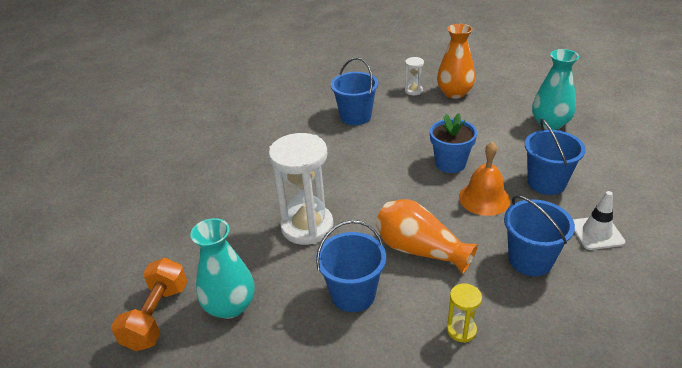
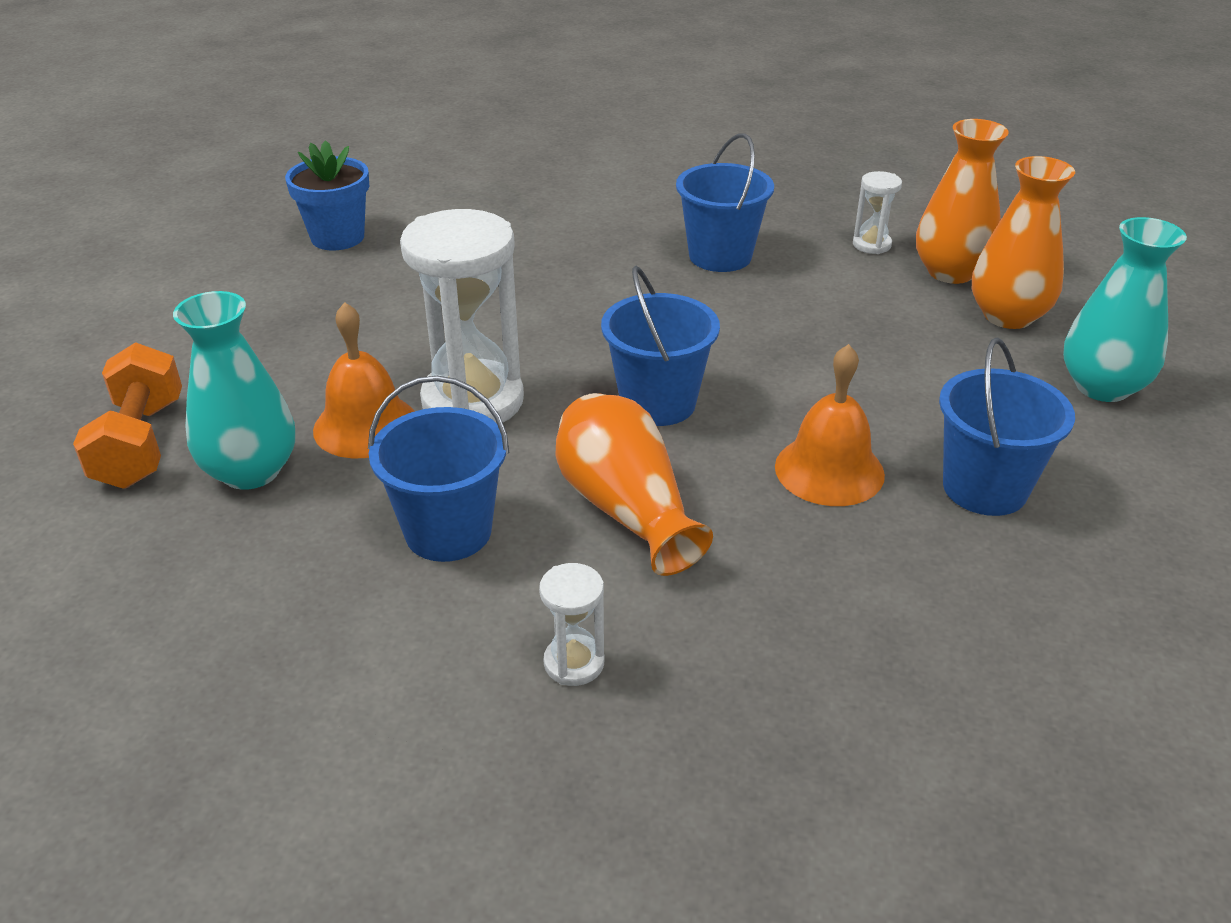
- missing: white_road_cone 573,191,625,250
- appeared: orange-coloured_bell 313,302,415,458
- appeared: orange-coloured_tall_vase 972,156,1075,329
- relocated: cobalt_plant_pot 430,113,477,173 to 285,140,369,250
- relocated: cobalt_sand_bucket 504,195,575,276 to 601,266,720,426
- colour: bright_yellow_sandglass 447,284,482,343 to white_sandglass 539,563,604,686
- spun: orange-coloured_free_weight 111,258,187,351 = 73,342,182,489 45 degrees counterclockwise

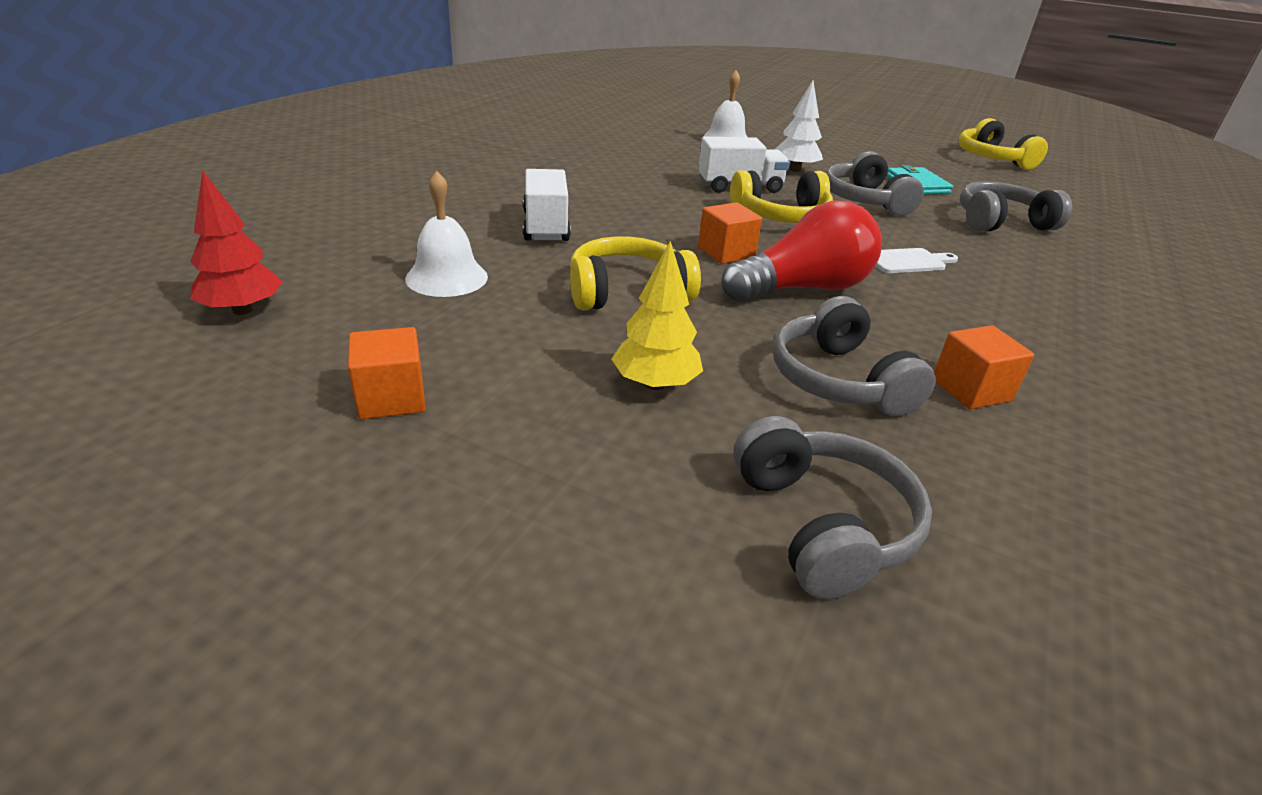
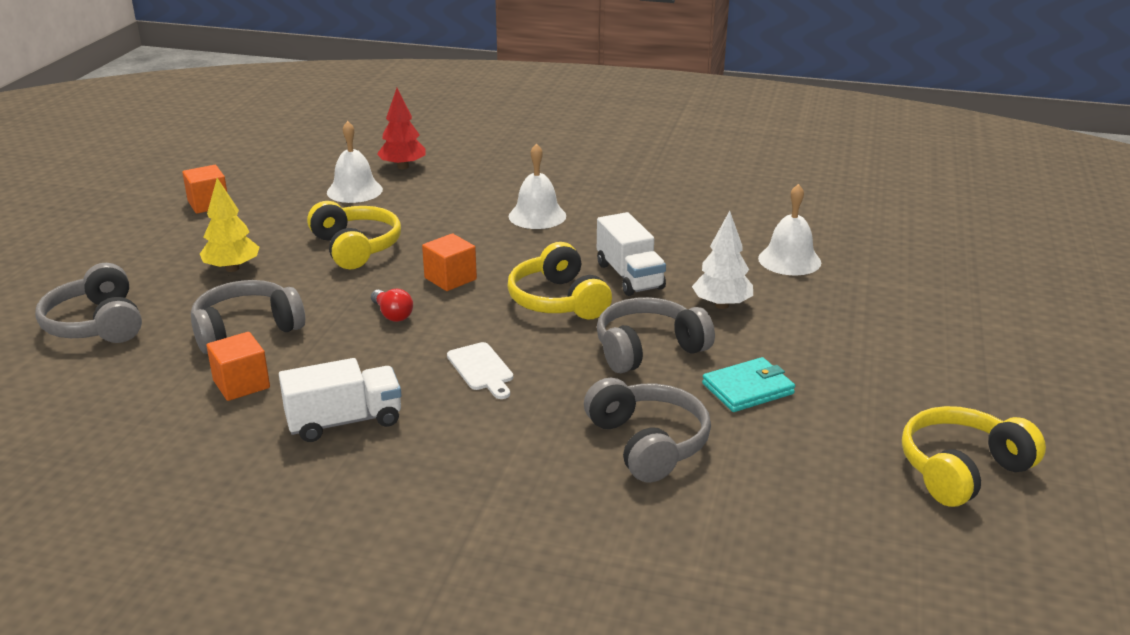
- appeared: white_bell 508,143,566,229
- relocated: crimson_fir_tree 190,171,283,315 to 377,88,426,169
- relocated: white_lorry 523,169,571,241 to 279,358,401,442
- spun: grey_over-ear_headphones 733,416,932,599 = 35,263,142,343 90 degrees clockwise
- size: crimson_lightbulb 721,201,882,302 = 371,289,413,322 x0.43

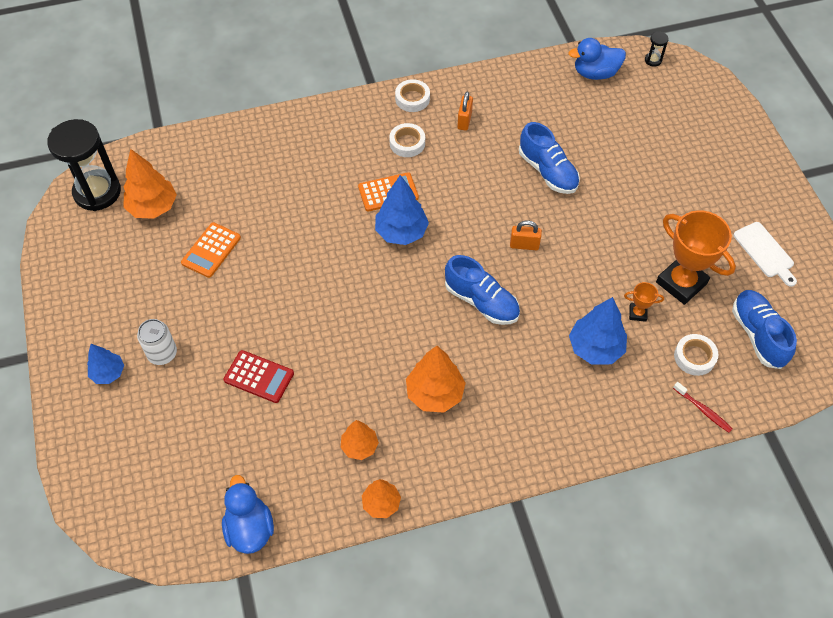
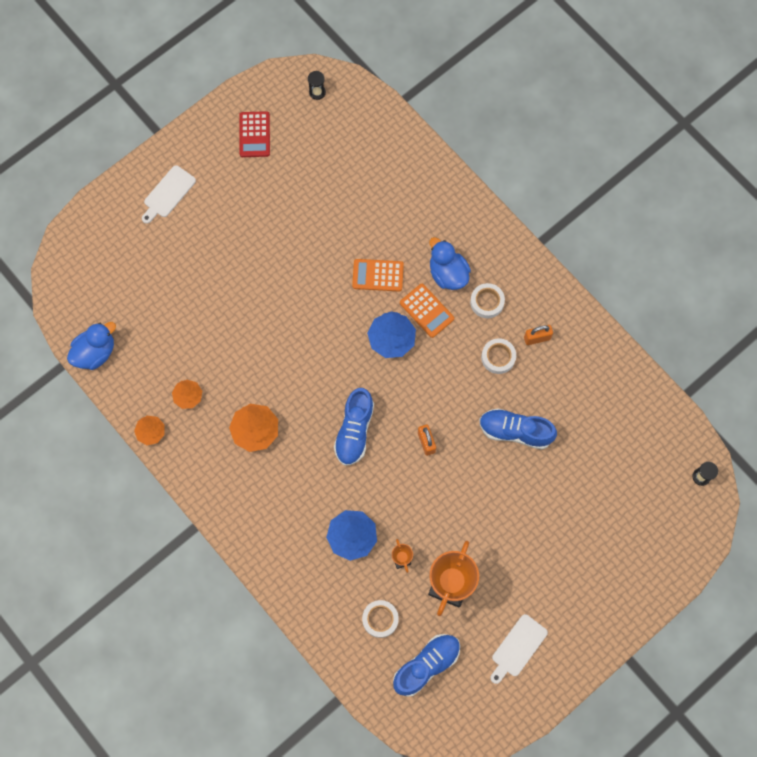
- missing: orange-coloured_fir_tree 123,149,177,219
- missing: white_can 137,319,177,365
- missing: crimson_tooth_brush 673,382,732,433
- relocated: orange-coloured_pocket_calculator 181,222,241,278 to 352,259,404,292
- relocated: crimson_pocket_calculator 224,350,294,403 to 239,111,270,157
- relocated: white_tape 395,79,430,112 to 481,338,516,374
- relocated: cobalt_toy_duck 569,38,626,80 to 429,237,471,290
- exchanged: cobalt_fir_tree 87,344,124,384 to white_bread_board 142,165,196,224
- spun: cobalt_shoe 519,122,580,194 = 479,408,557,449 75 degrees clockwise
- size: black_sandglass 47,119,121,211 = 308,71,326,100 x0.40

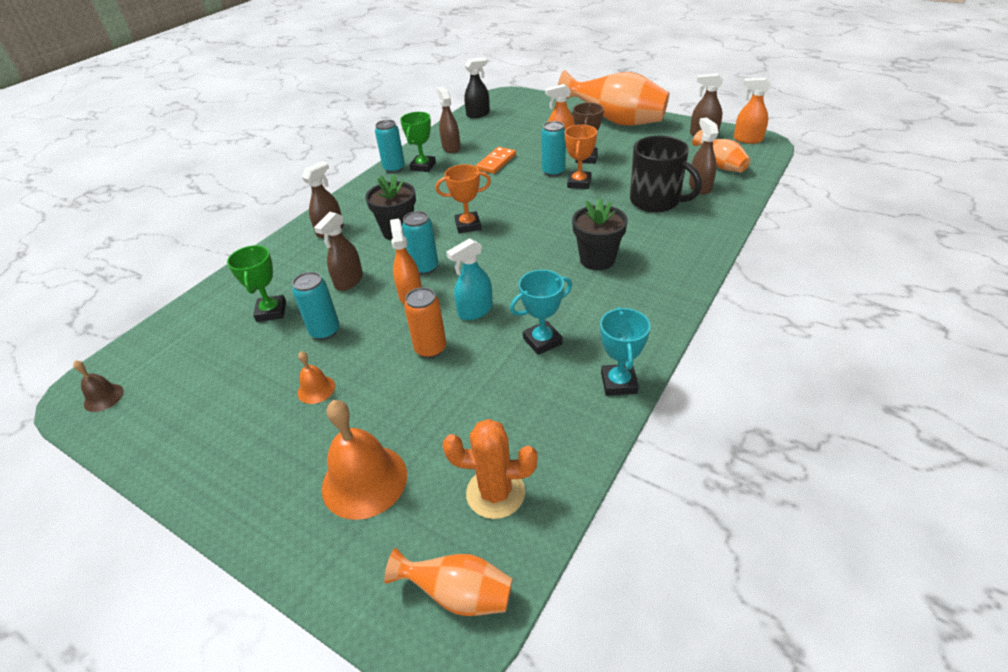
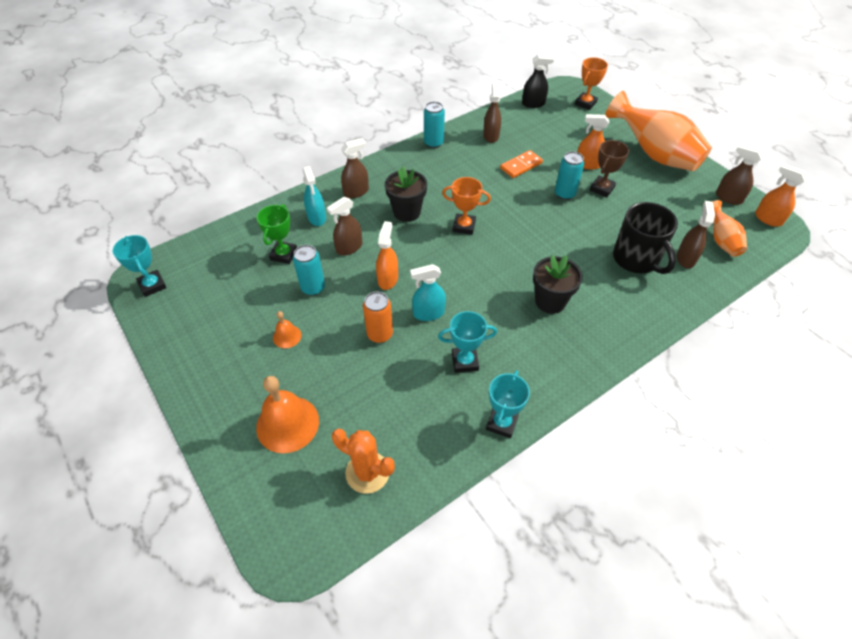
- missing: orange-coloured_tall_vase 384,548,513,616
- missing: emerald_prize_cup 400,112,436,172
- missing: turquoise_can 402,211,438,275
- appeared: turquoise_spray_cleaner 303,166,326,226
- relocated: orange-coloured_prize_cup 565,125,597,189 to 575,57,608,110
- exchanged: dark_brown_bell 73,361,124,412 to turquoise_prize_cup 113,235,166,297

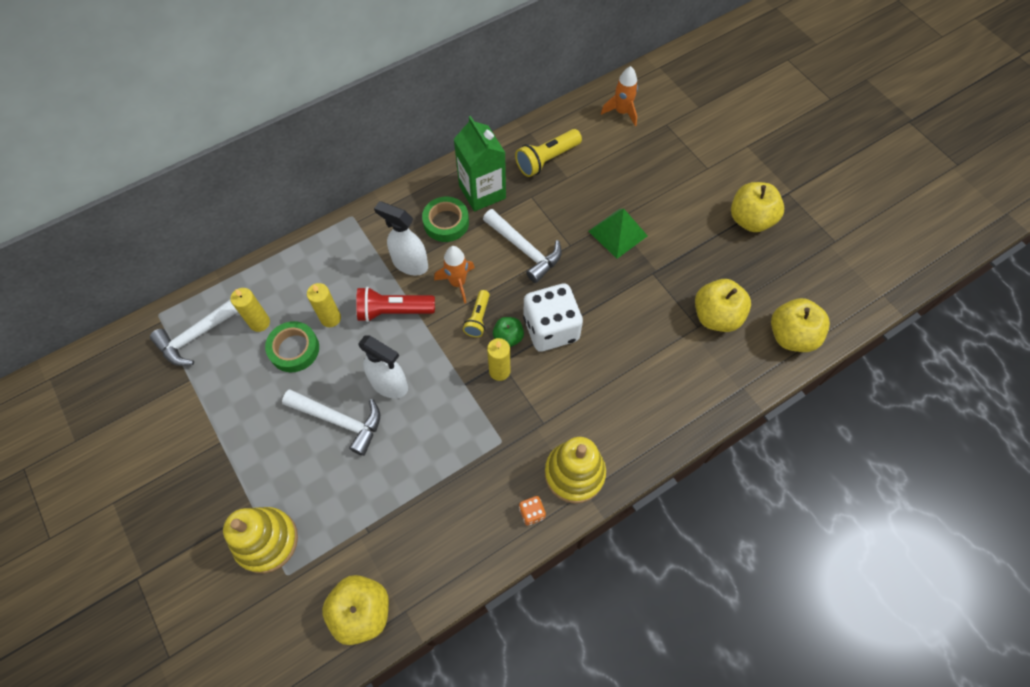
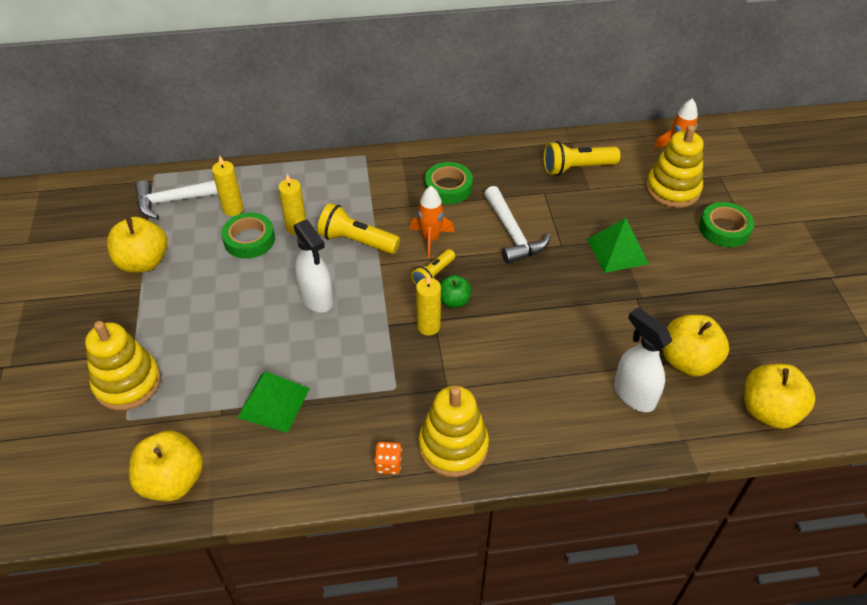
- missing: white_carpenter's_hammer 282,389,380,456
- missing: emerald_milk_carton 454,116,506,211
- missing: white_dice 523,284,583,352
- appeared: emerald_pyramid_shape 237,371,310,433
- appeared: bright_yellow_stacking_rings 646,125,704,208
- appeared: emerald_tape 699,202,754,247
- relocated: white_spray_cleaner 374,201,428,276 to 614,307,672,412
- relocated: bright_yellow_toy_apple 731,182,784,232 to 107,217,167,273
- colour: crimson_torch 356,287,435,322 to bright_yellow_torch 317,203,400,254

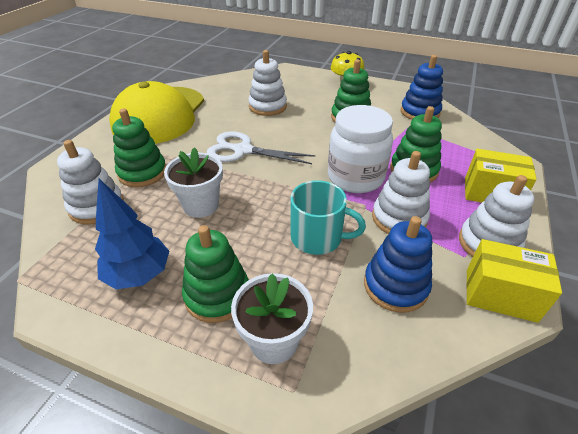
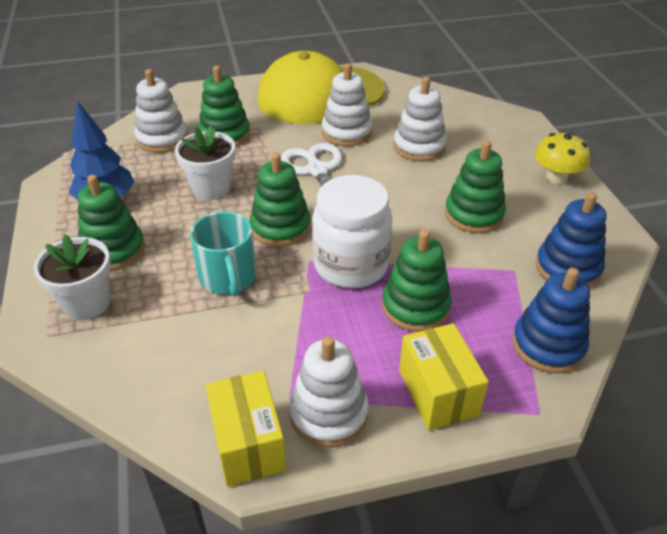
- appeared: emerald_stacking_rings 250,153,311,247
- relocated: cobalt_stacking_rings 364,216,432,313 to 512,268,590,373
- relocated: white_stacking_rings 372,151,430,234 to 322,63,373,146

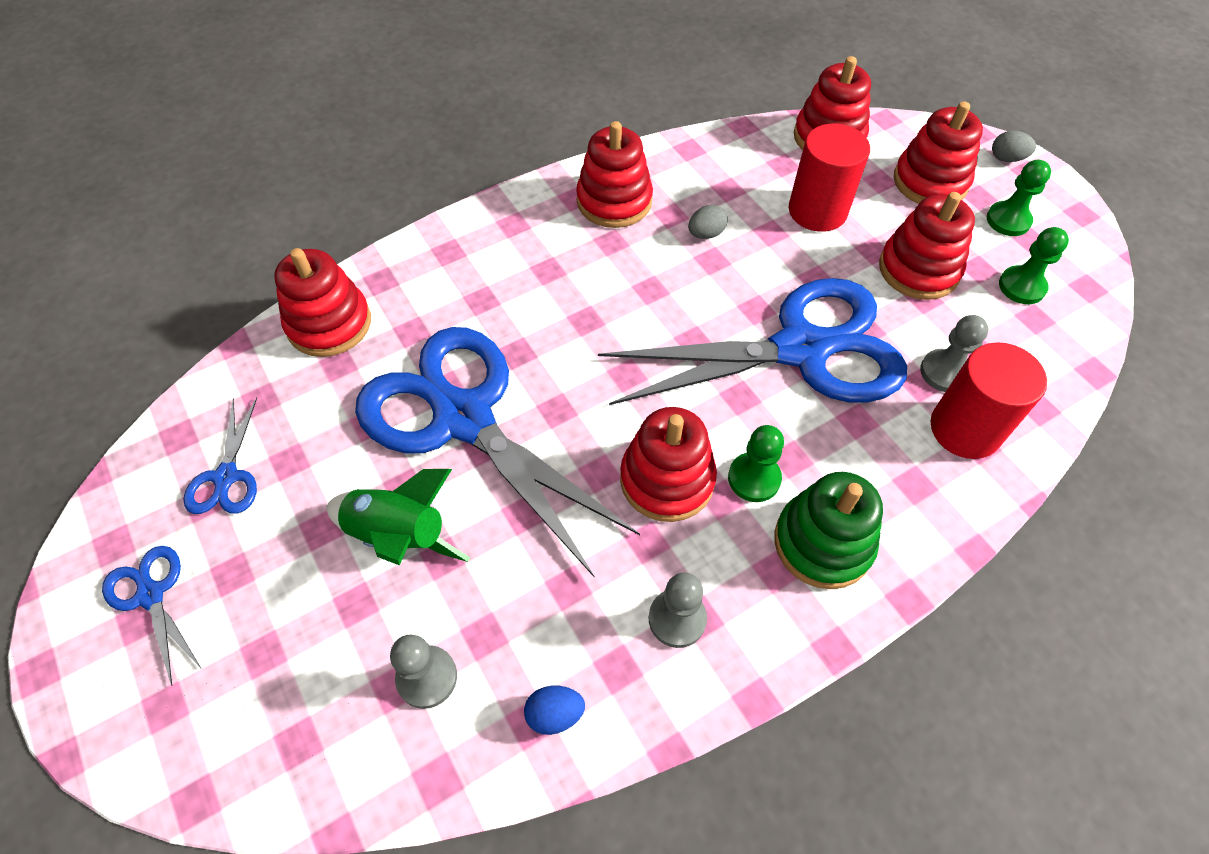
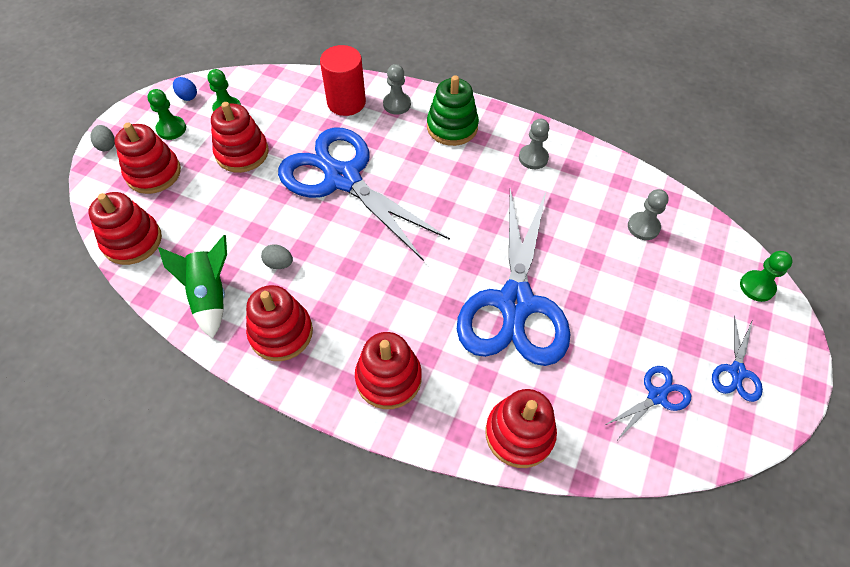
- missing: crimson_cylinder 789,124,870,232
- relocated: emerald_spaceship 326,469,470,565 to 158,235,227,339
- relocated: cobalt_egg_shape 524,686,585,735 to 173,77,197,101
- relocated: crimson_stacking_rings 620,407,717,522 to 355,332,422,409
- relocated: emerald_chess_pawn 728,425,784,502 to 740,251,793,302
- relocated: grey_chess_pawn 920,315,988,392 to 383,64,411,115

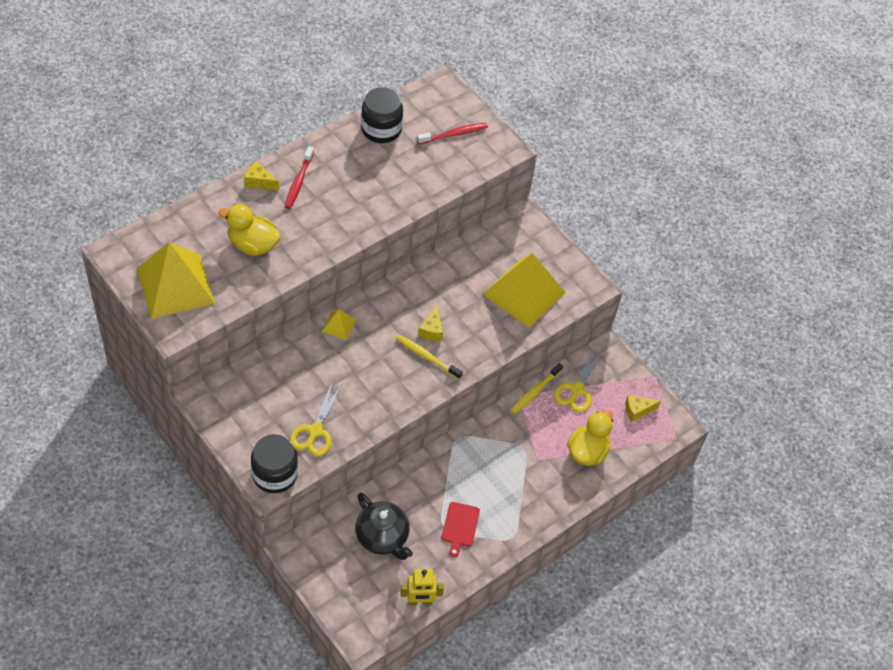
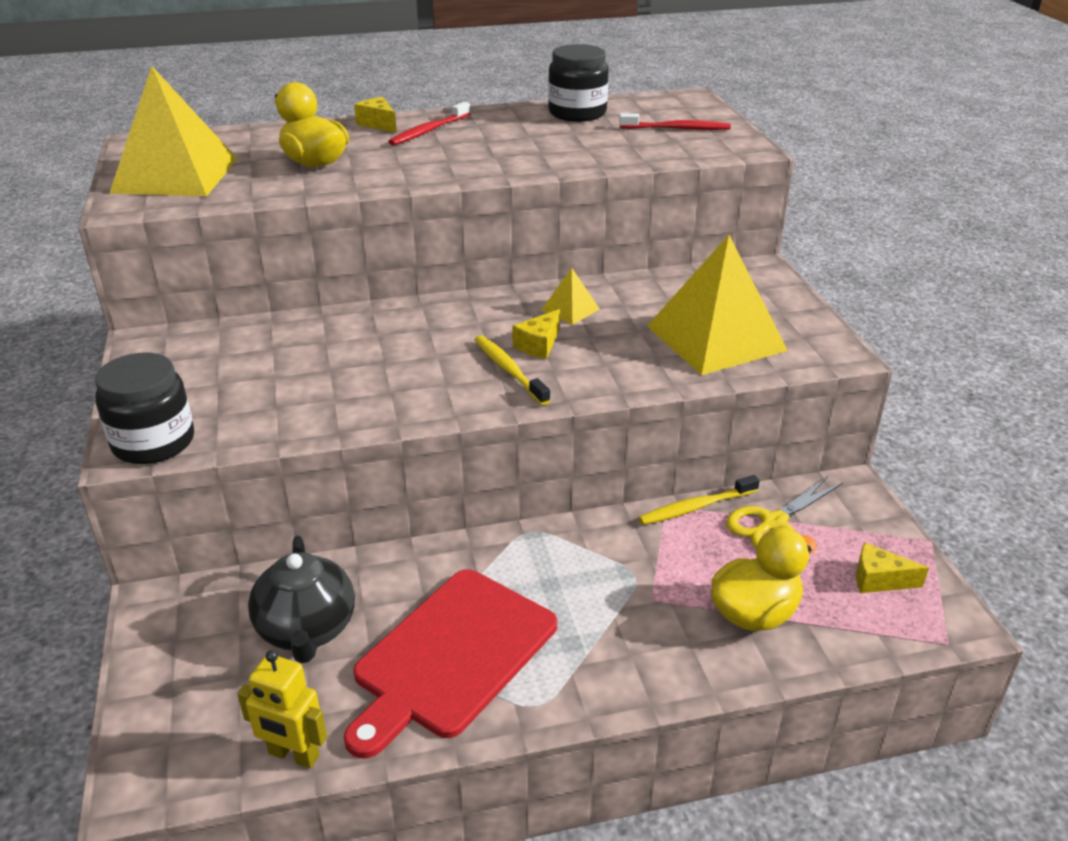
- missing: bright_yellow_shears 290,381,342,456
- relocated: bright_yellow_pyramid_shape 322,309,356,340 to 542,268,600,325
- size: crimson_bread_board 442,502,480,557 = 344,569,557,759 x2.11

